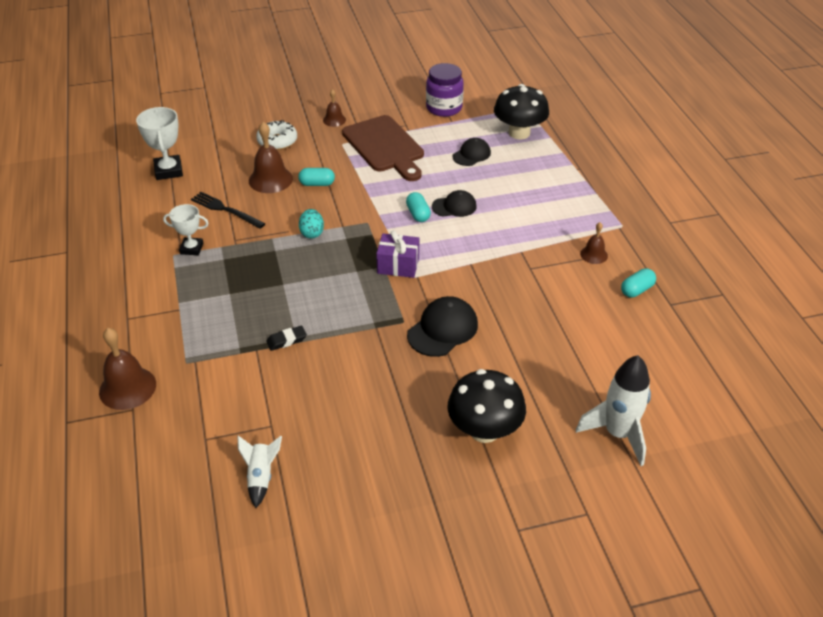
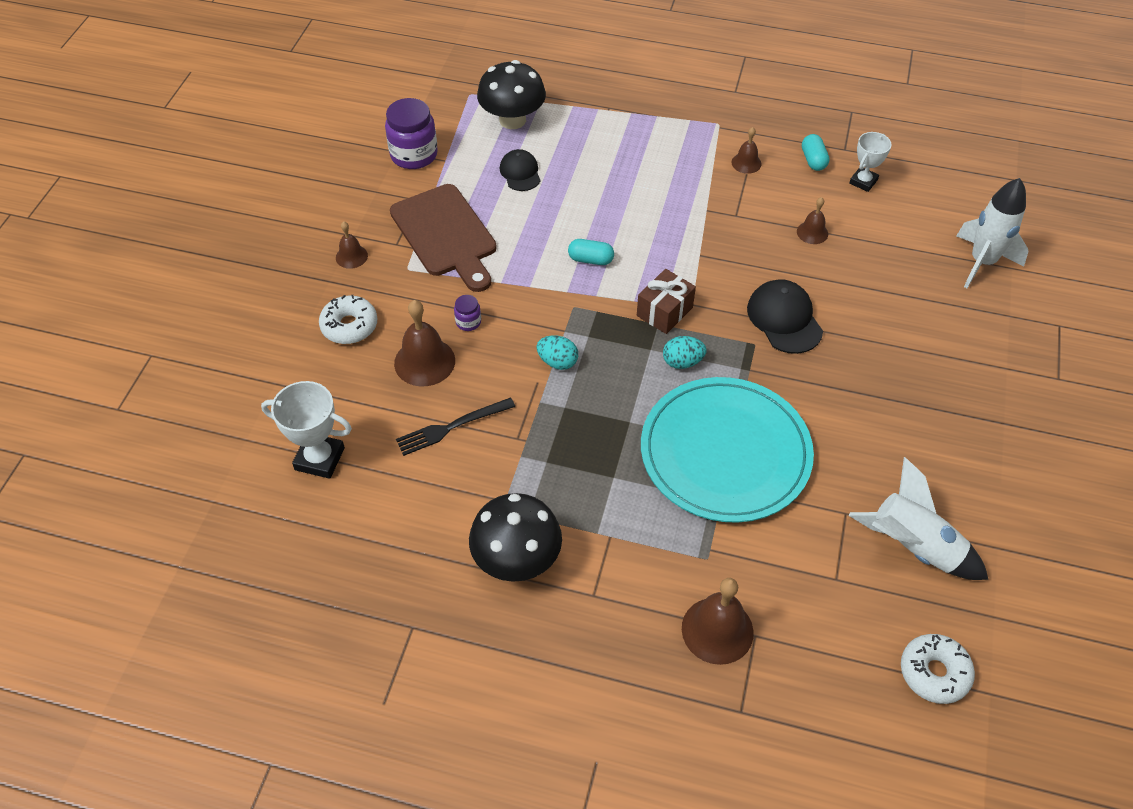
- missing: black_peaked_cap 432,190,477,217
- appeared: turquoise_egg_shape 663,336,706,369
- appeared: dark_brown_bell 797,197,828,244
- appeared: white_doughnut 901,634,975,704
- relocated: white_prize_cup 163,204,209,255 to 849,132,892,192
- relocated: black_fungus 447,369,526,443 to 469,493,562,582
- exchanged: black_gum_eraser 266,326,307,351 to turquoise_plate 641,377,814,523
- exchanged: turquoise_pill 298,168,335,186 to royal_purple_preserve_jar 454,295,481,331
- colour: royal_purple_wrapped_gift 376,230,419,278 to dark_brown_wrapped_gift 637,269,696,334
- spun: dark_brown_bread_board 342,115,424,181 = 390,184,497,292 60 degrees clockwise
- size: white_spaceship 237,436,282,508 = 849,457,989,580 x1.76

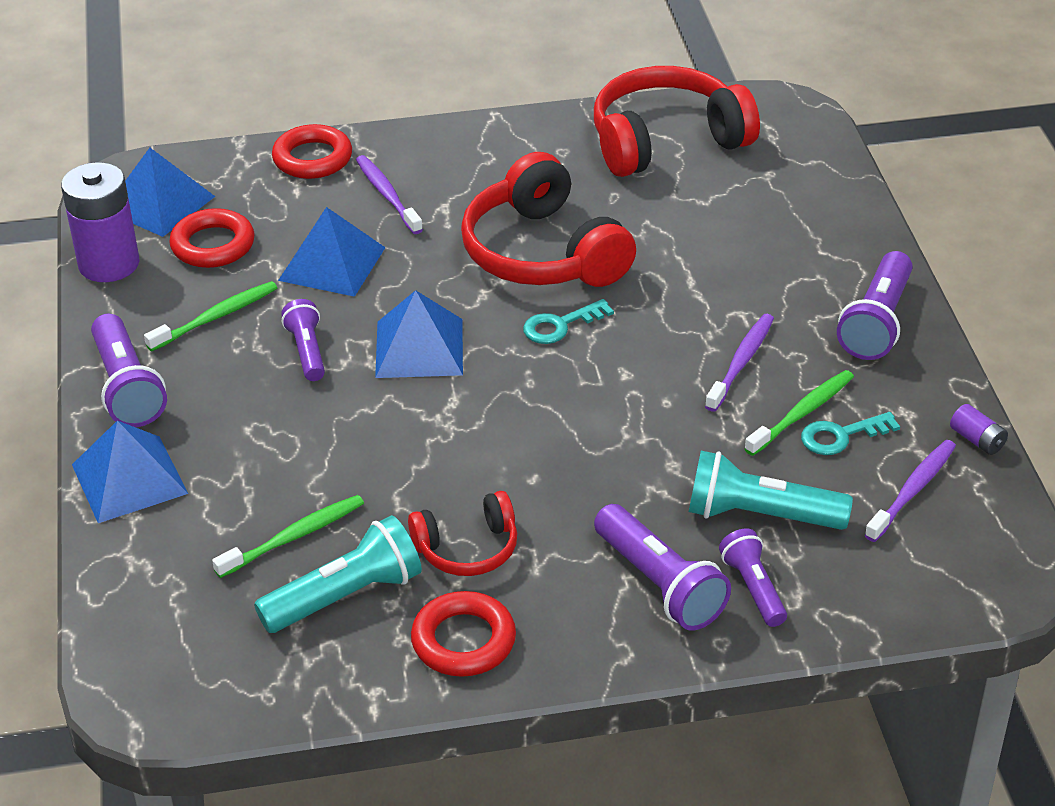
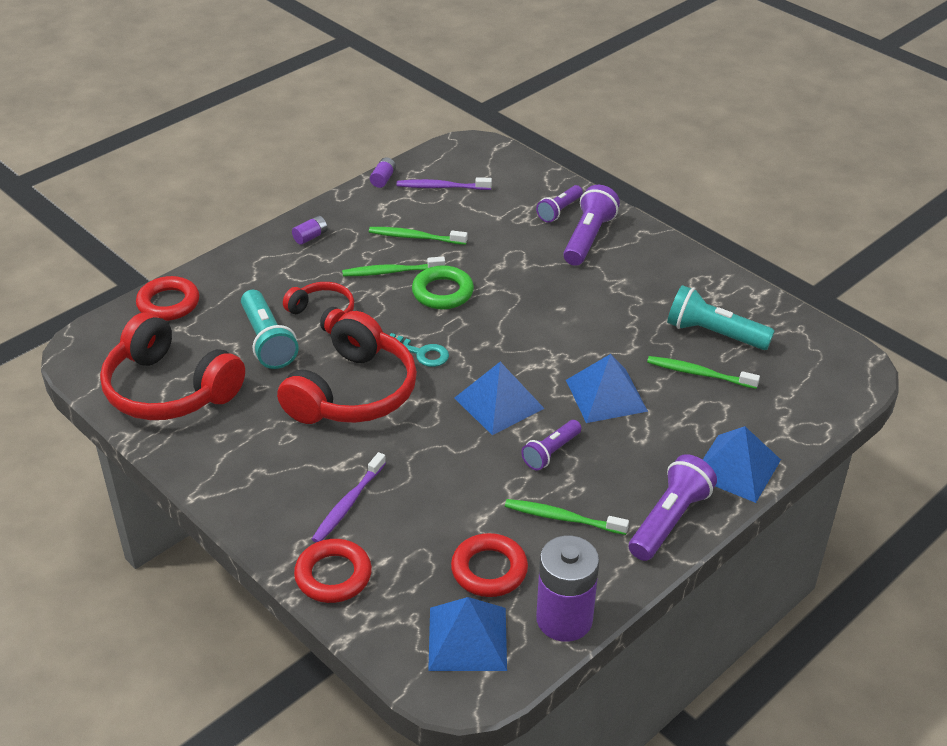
- missing: turquoise_door_key 801,412,900,455
- appeared: emerald_torus 412,265,474,309
- relocated: cobalt_pyramid_shape 278,207,386,297 to 566,354,648,423
- relocated: crimson_over-ear_headphones 408,491,517,576 to 283,282,354,334
- relocated: crimson_torus 411,591,516,677 to 136,276,199,321
- relocated: turquoise_torch 689,451,853,530 to 241,290,299,369
- exchanged: royal_purple_torch 837,251,913,360 to royal_purple_power_cell 292,216,328,245
- colour: royal_purple_tooth_brush 705,314,774,412 to emerald_tooth_brush 342,257,445,276

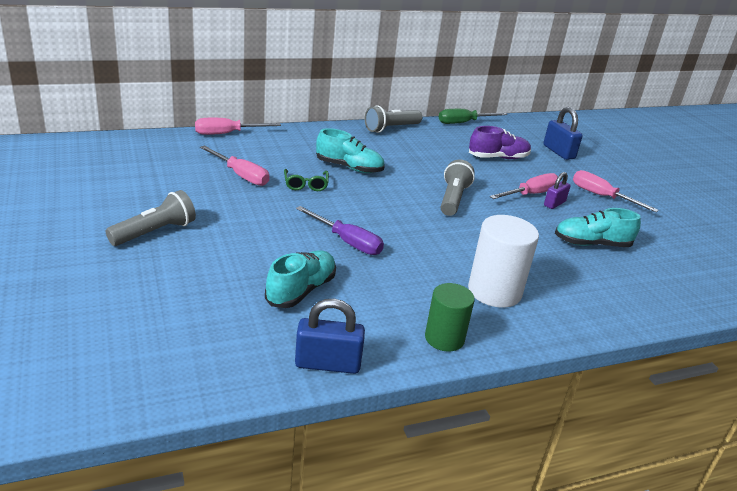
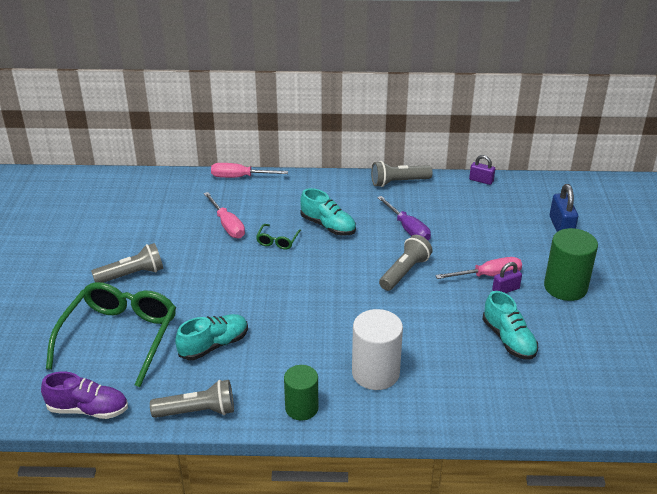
- appeared: emerald_glasses 46,282,176,387
- relocated: royal_purple_screwdriver 296,206,384,255 to 377,196,431,240
- relocated: royal_purple_shoe 469,126,531,159 to 41,372,128,419
- exchanged: cobalt_padlock 295,299,365,374 to grey_torch 150,380,234,418
- exchanged: emerald_screwdriver 439,109,508,124 to royal_purple_padlock 469,155,495,185
- exchanged: rose-pink_screwdriver 573,170,659,212 to emerald_cylinder 544,228,598,301
- spun: turquoise_shoe 555,208,641,247 = 483,291,538,360 135 degrees counterclockwise

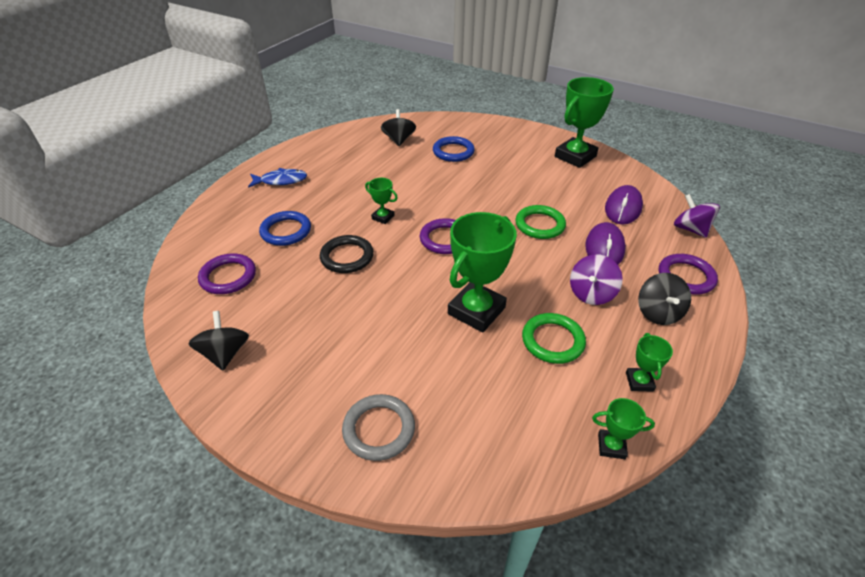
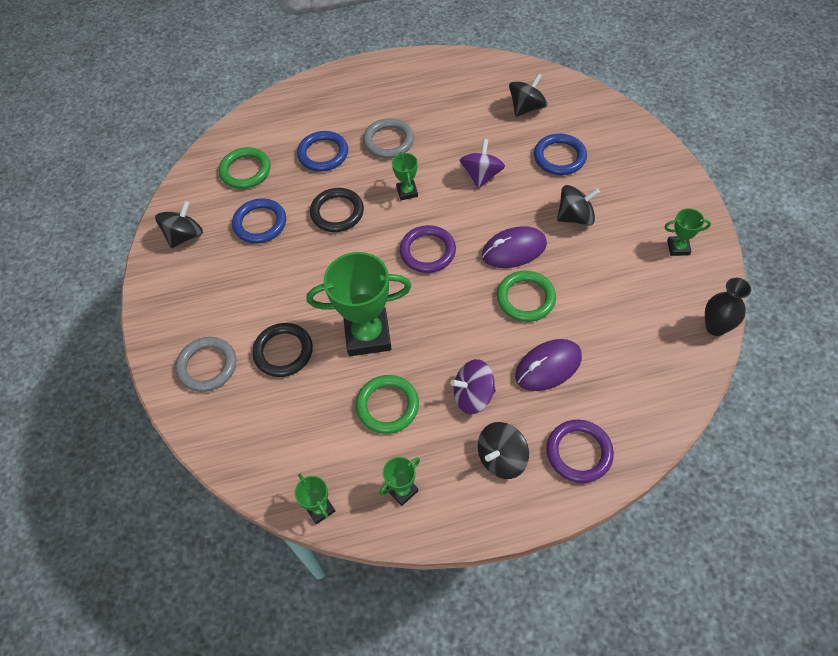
- missing: cobalt_fish_figure 248,168,307,188
- appeared: cobalt_torus 232,198,286,244
- appeared: black_torus 252,323,313,377
- appeared: grey_torus 363,118,414,158
- appeared: black_spinning_top 557,185,600,226
- appeared: black_tall_vase 705,278,751,336
- relocated: royal_purple_computer_mouse 605,185,643,225 to 482,226,547,268
- relocated: royal_purple_spinning_top 674,194,720,238 to 459,139,505,189
- colour: royal_purple_torus 198,253,256,294 to emerald_torus 219,147,271,189
- size: emerald_prize_cup 555,77,614,168 = 664,208,711,256 x0.47

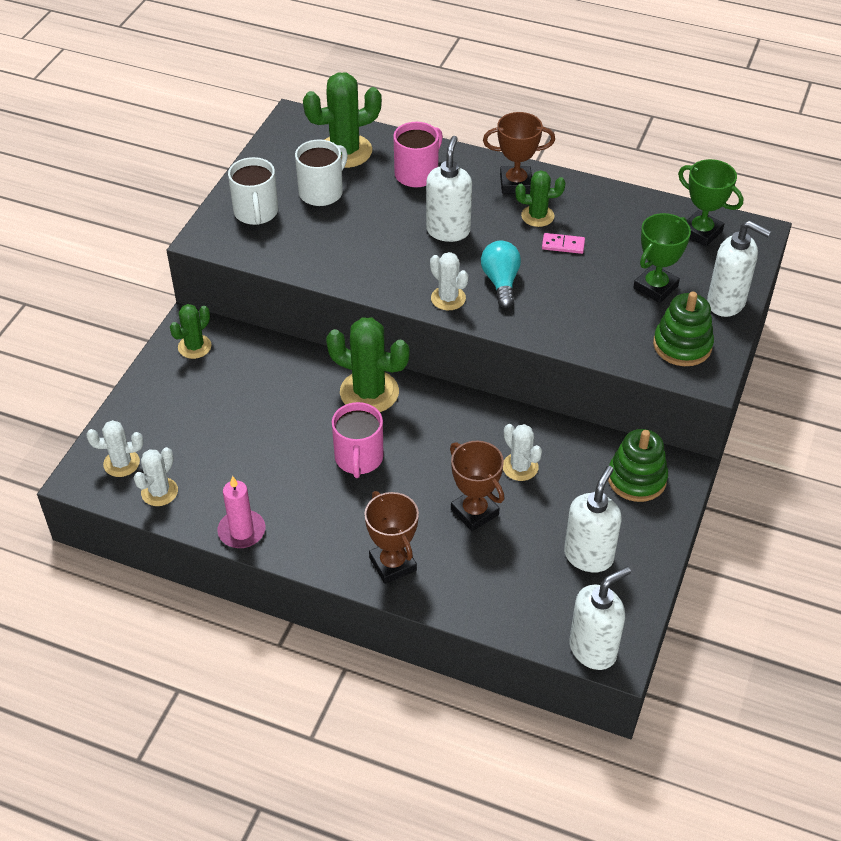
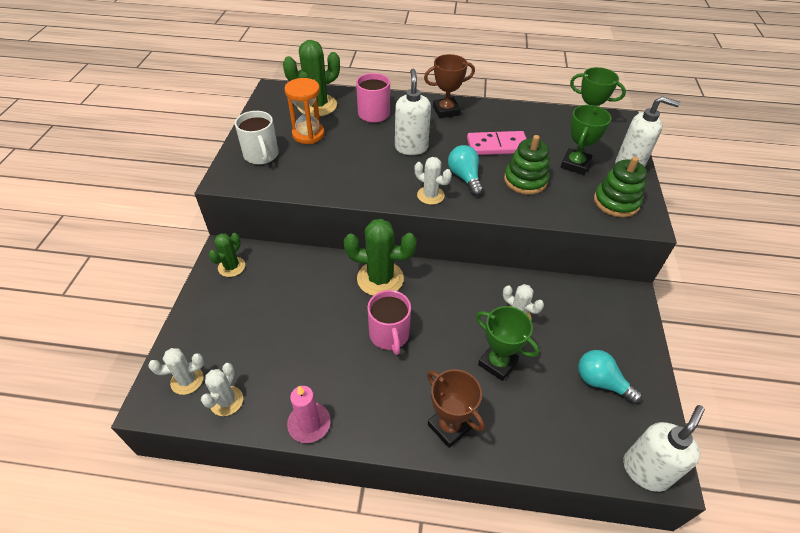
- missing: emerald_saguaro_cactus 515,170,565,227
- relocated: emerald_stacking_rings 608,429,668,502 to 504,135,549,195
- exchanged: white_coffee_mug 295,139,348,206 to orange-coloured_sandglass 284,78,325,144
- exchanged: white_pump_bottle 564,466,622,573 to turquoise_lightbulb 578,350,642,404
- colour: dark_brown_prize_cup 450,441,505,531 to emerald_prize_cup 476,306,539,381
- size: rose-pink_domino 542,233,585,254 = 467,131,526,155 x1.90

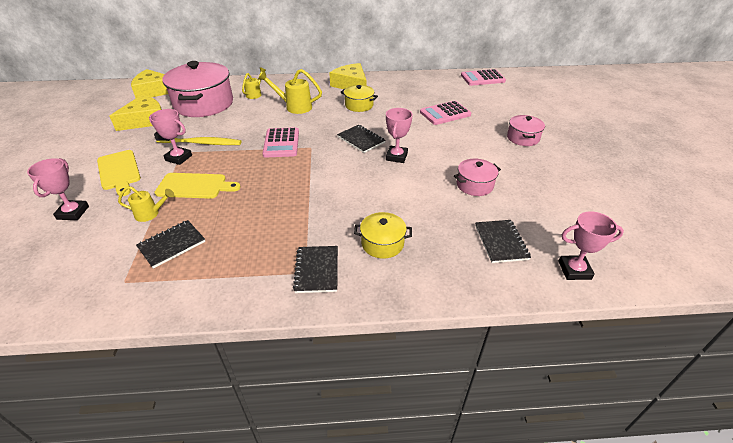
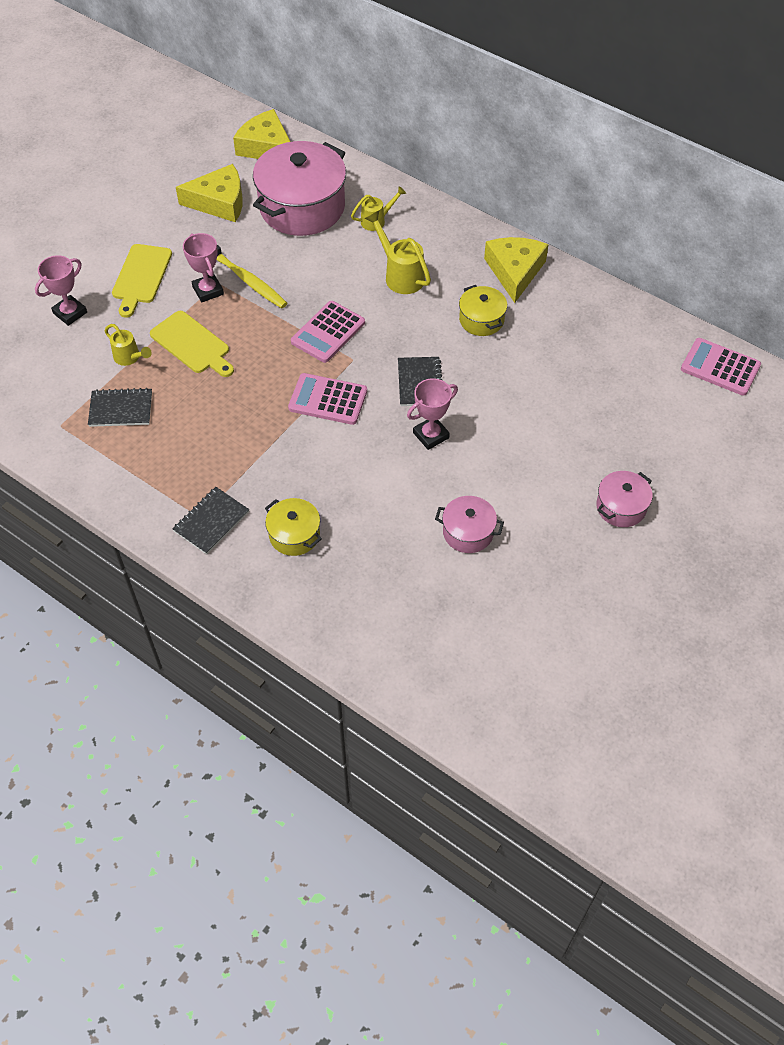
- missing: black_notepad 475,220,531,263
- missing: rose-pink_prize_cup 558,211,624,280
- relocated: rose-pink_pocket_calculator 420,101,471,125 to 288,373,367,425

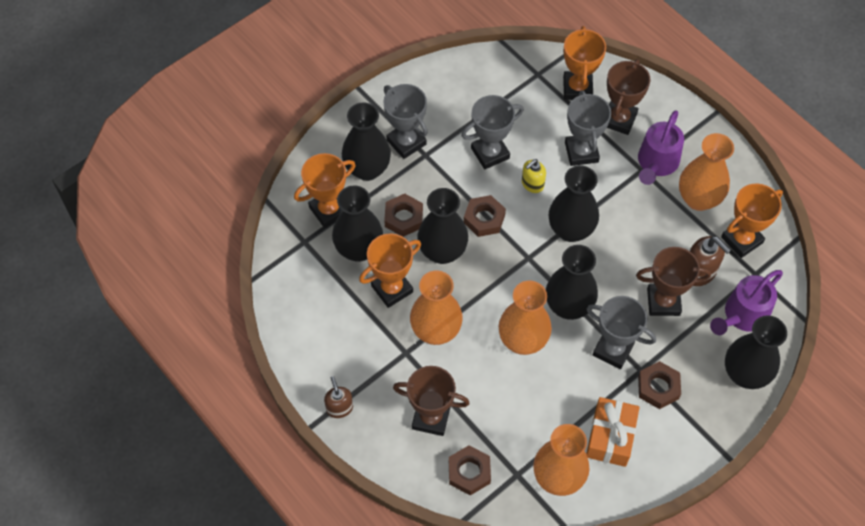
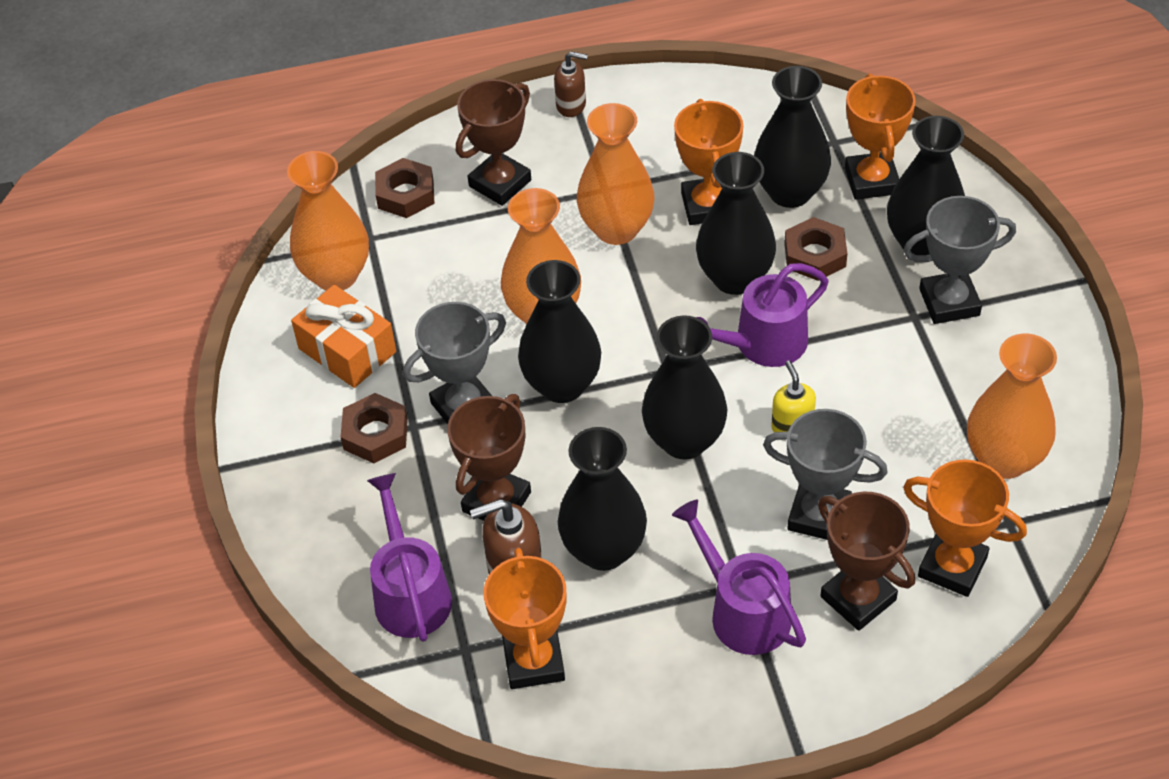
- missing: grey_prize_cup 461,95,523,169
- relocated: orange-coloured_tall_vase 679,133,734,211 to 967,334,1057,479
- relocated: black_tall_vase 725,315,787,389 to 558,427,647,571
- exchanged: dark_brown_hex_nut 464,195,506,237 to royal_purple_watering_pot 696,263,829,367

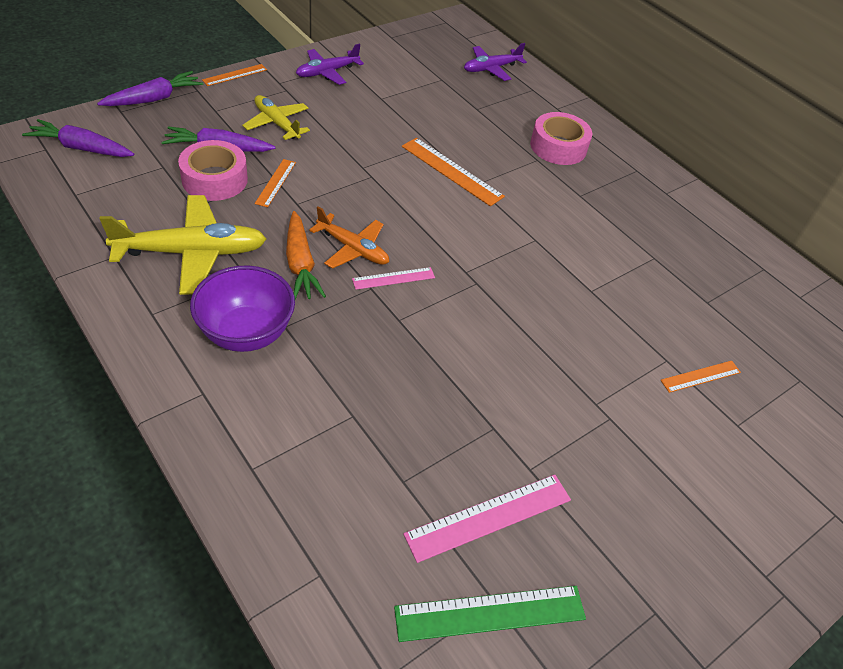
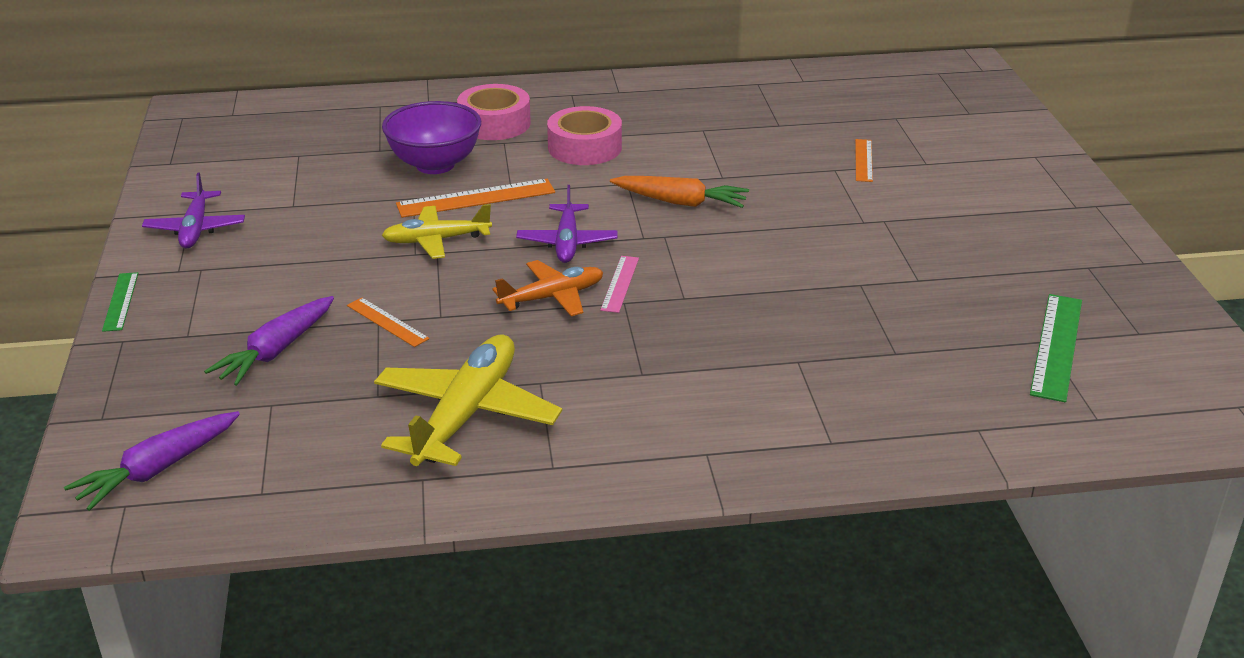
- missing: royal_purple_toy_carrot 97,71,203,106
- missing: rose-pink_measuring_stick 403,475,571,563
- relocated: rose-pink_tape 178,140,248,201 to 547,106,622,165
- relocated: royal_purple_serving_bowl 190,265,295,352 to 382,101,481,174
- relocated: bright_yellow_toy_plane 242,95,310,140 to 382,204,492,259
- relocated: orange-coloured_toy_carrot 286,211,326,300 to 610,176,749,208
- relocated: royal_purple_toy_plane 464,43,527,81 to 516,185,618,263
- colour: orange-coloured_measuring_stick 202,64,267,86 to emerald_measuring_stick 102,272,138,332

